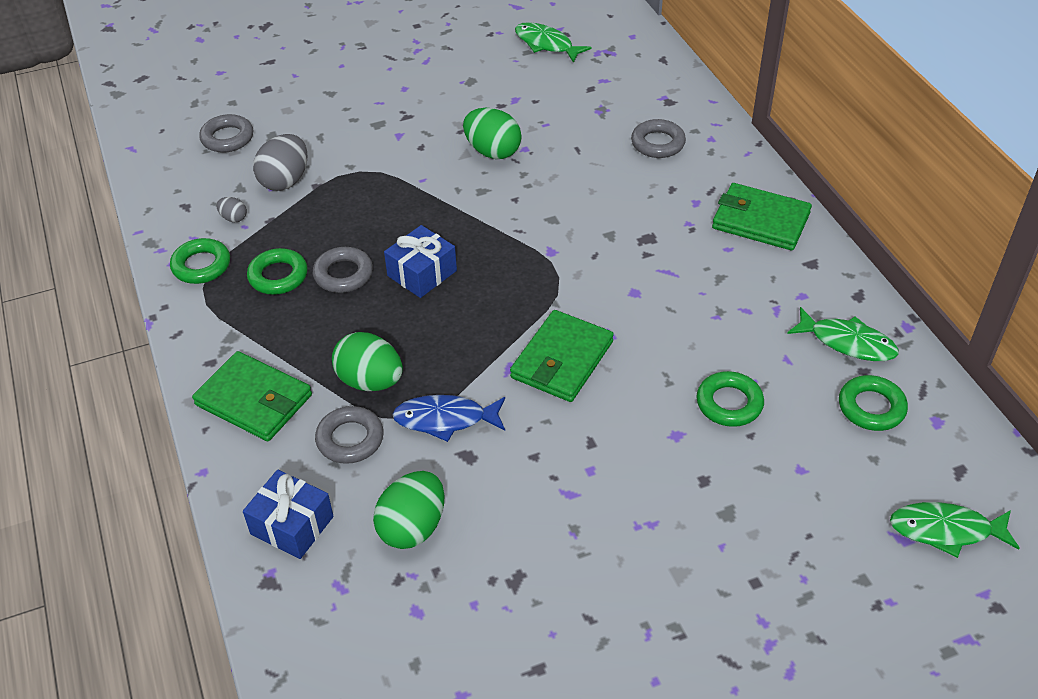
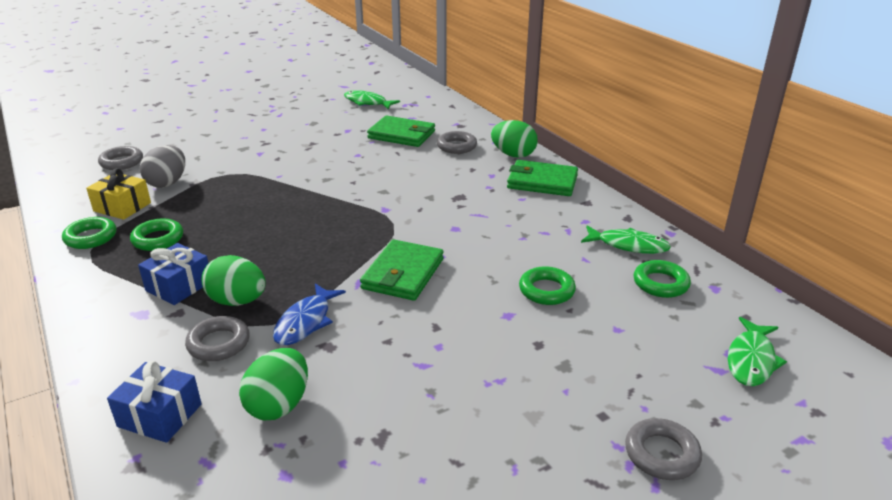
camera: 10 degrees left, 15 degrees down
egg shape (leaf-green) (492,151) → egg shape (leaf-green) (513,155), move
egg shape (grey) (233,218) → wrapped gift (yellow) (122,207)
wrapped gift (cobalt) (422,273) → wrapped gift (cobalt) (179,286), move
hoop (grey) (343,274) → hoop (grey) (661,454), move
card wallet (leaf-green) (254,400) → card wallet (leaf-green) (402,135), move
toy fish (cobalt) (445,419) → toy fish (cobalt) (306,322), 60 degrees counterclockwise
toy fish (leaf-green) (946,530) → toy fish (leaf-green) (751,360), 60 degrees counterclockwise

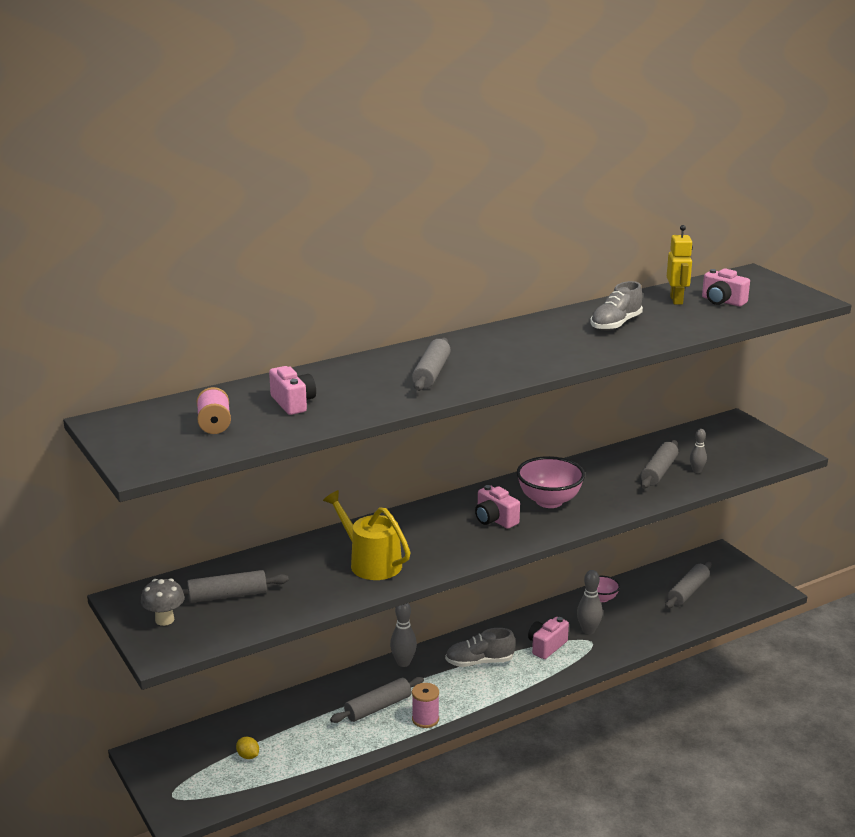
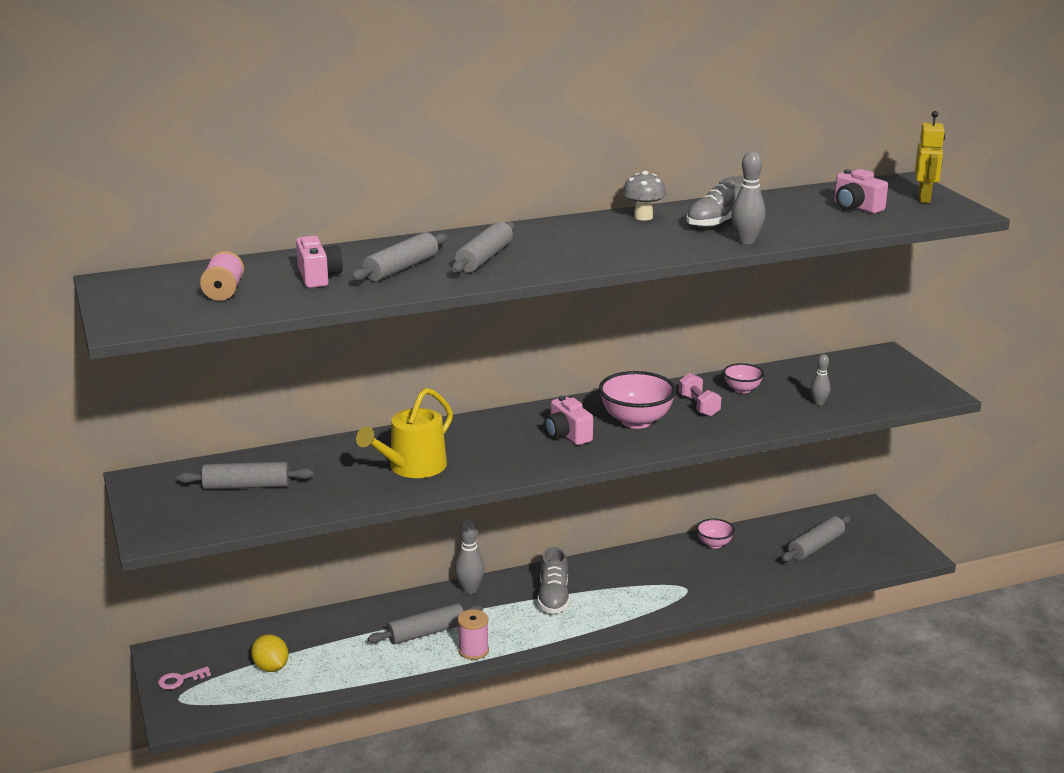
camera: 10 degrees right, 0 degrees up
toy robot (yellow) (676,300) → toy robot (yellow) (924,198), move
rolling pin (grey) (659,472) → rolling pin (grey) (401,268), move
watering pot (yellow) (371,563) → watering pot (yellow) (412,467), 105 degrees counterclockwise
tenpin (grey) (588,631) → tenpin (grey) (746,241), move
fungus (grey) (164,620) → fungus (grey) (643,217), move
compact camera (rosy) (546,646) → -
shoe (grey) (479,662) → shoe (grey) (553,597), 90 degrees counterclockwise
lemon (yellow) (248,756) → lemon (yellow) (271,667), x1.53
- → serving bowl (rosy) (742,389)
- → free weight (rosy) (699,406)
- → latchkey (rosy) (180,680)

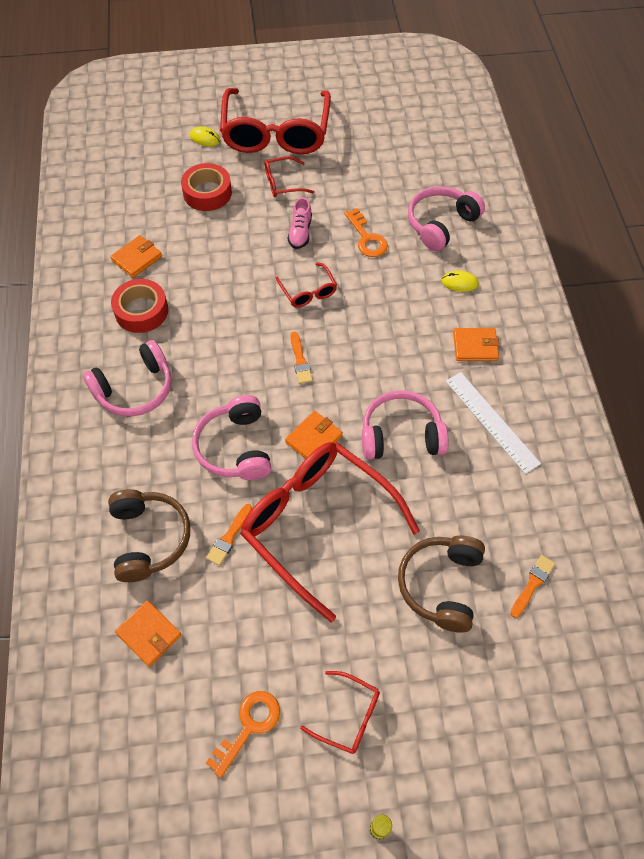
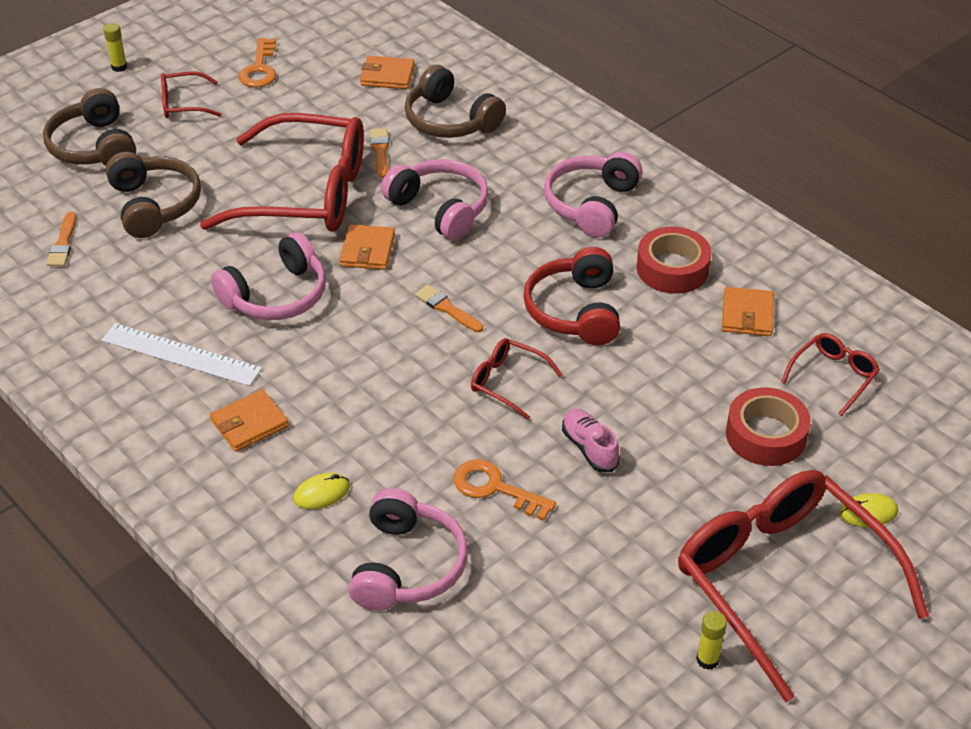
camera: 145 degrees right, 15 degrees down
glasses (crimson) (283,183) → glasses (crimson) (833,376), move
- → headphones (russet) (94,146)
- → headphones (crimson) (575,311)
- → glue stick (yellow) (707,660)

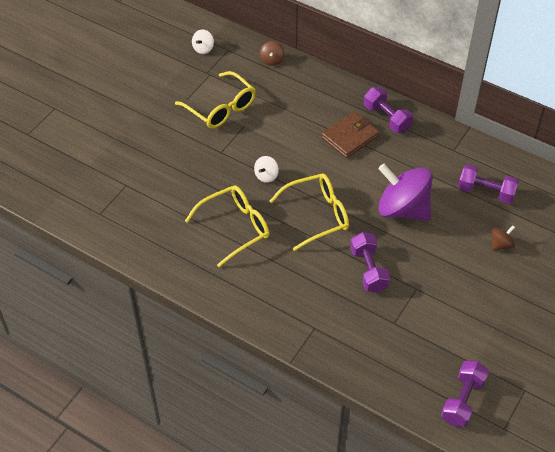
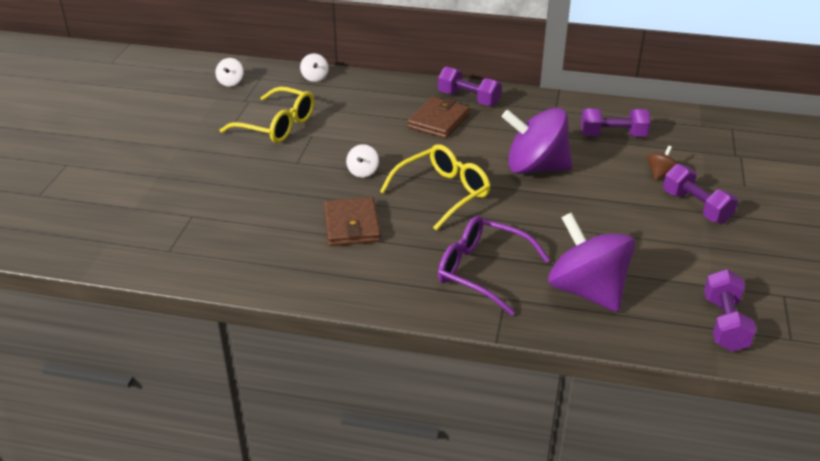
camera: 20 degrees left, 15 degrees down
whirligig (russet) (272,60) → whirligig (white) (315,77)
glasses (yellow) (235,227) → card wallet (russet) (352,225)
free weight (royal purple) (368,270) → free weight (royal purple) (696,207), move
- → whirligig (royal purple) (587,290)
- → glasses (royal purple) (481,271)

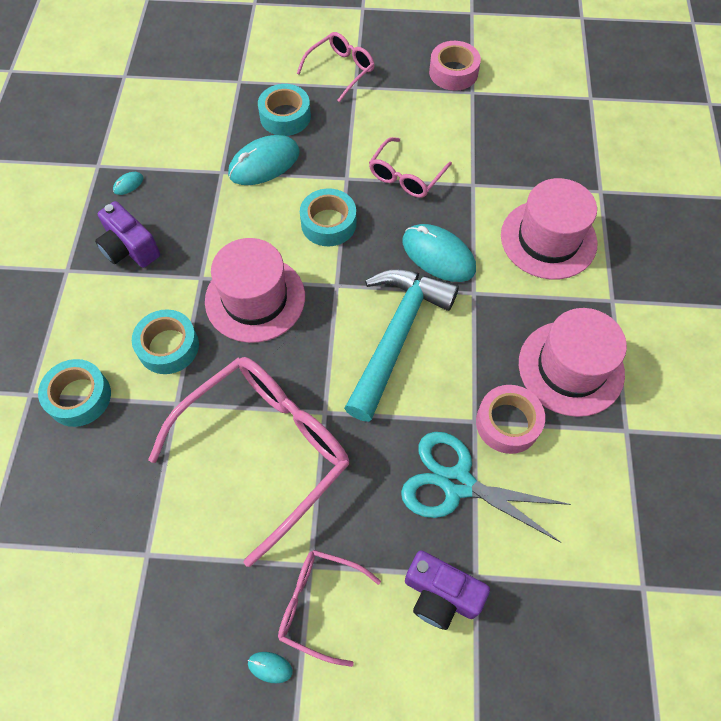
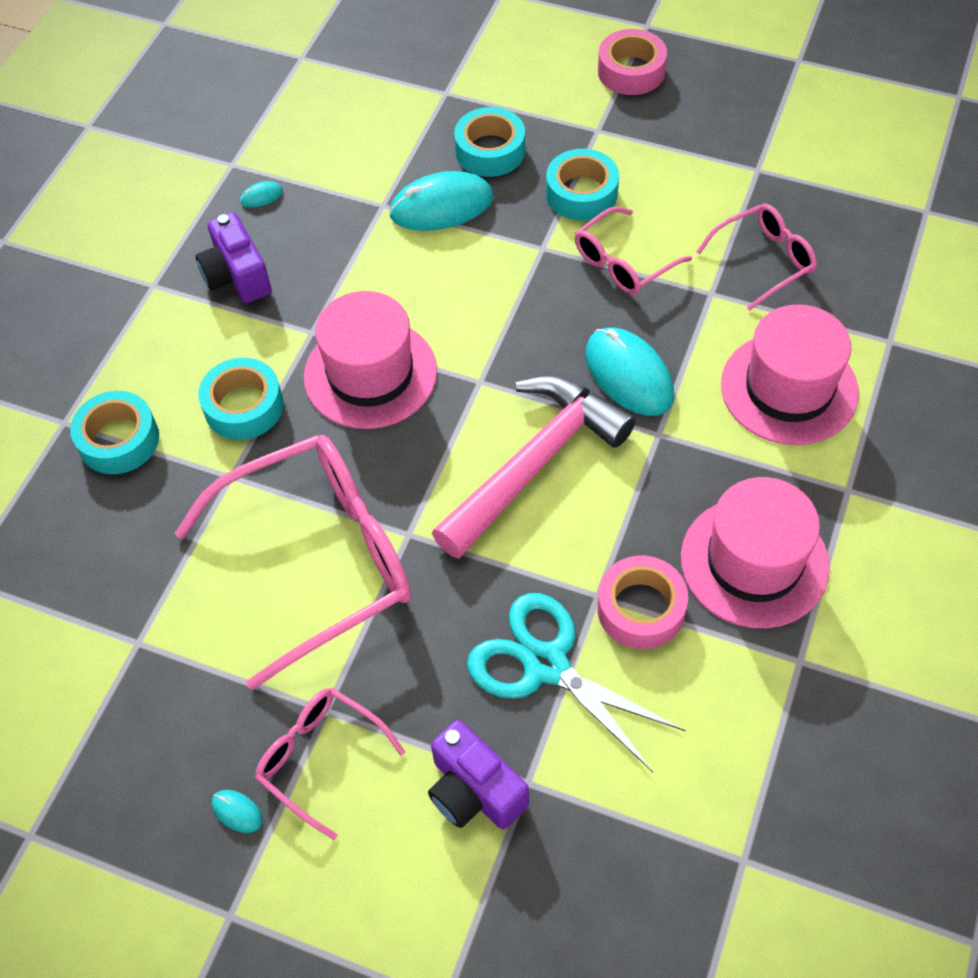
camera: 20 degrees right, 5 degrees down
glasses (rosy) (340,70) → glasses (rosy) (763,261), move
roll of tape (rosy) (453,72) → roll of tape (rosy) (631,71), move
roll of tape (teal) (328,223) → roll of tape (teal) (581,193), move
hammer (teal) (397,335) → hammer (rosy) (535,463)

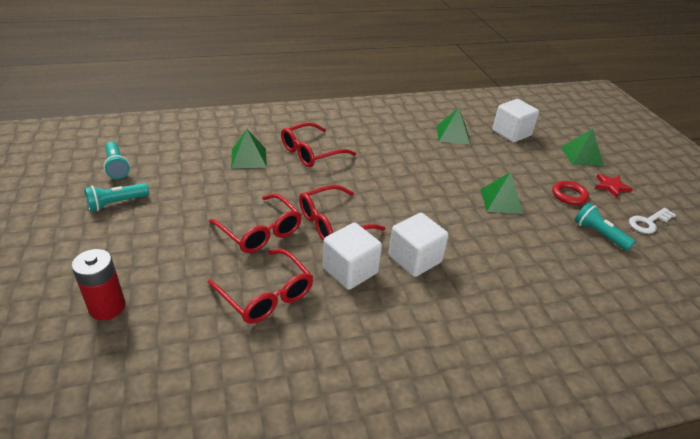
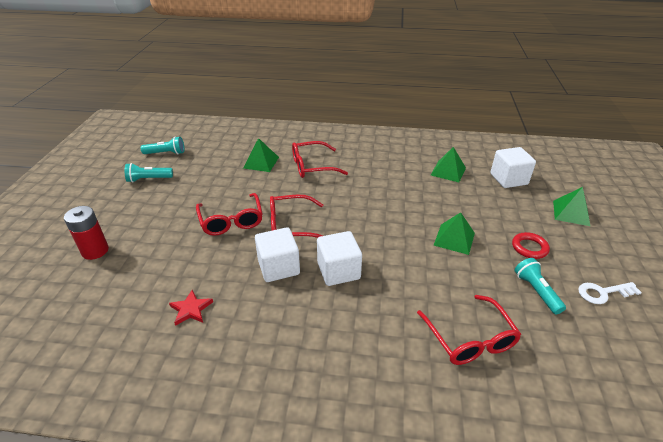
camera: 25 degrees right, 0 degrees up
torch (teal) (117,167) → torch (teal) (166,153), 90 degrees counterclockwise
star shape (crimson) (611,186) → star shape (crimson) (191,309), move
glasses (crimson) (266,295) → glasses (crimson) (470,339), move

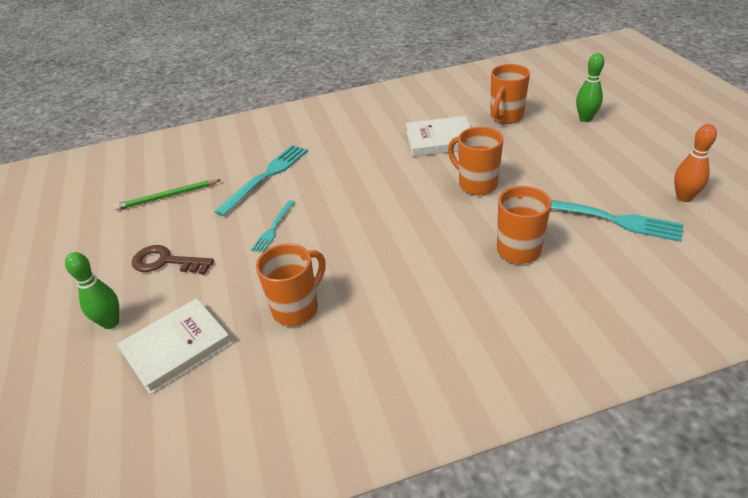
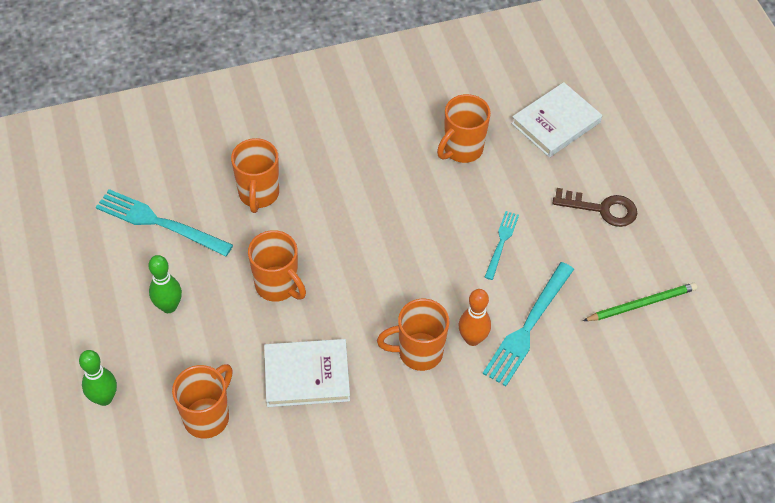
camera: 175 degrees right, 15 degrees up
tenpin (orange) (684,197) → tenpin (orange) (472,339), move
tenpin (leaf-green) (110,322) → tenpin (leaf-green) (169,306), move
- → mug (orange) (418,352)

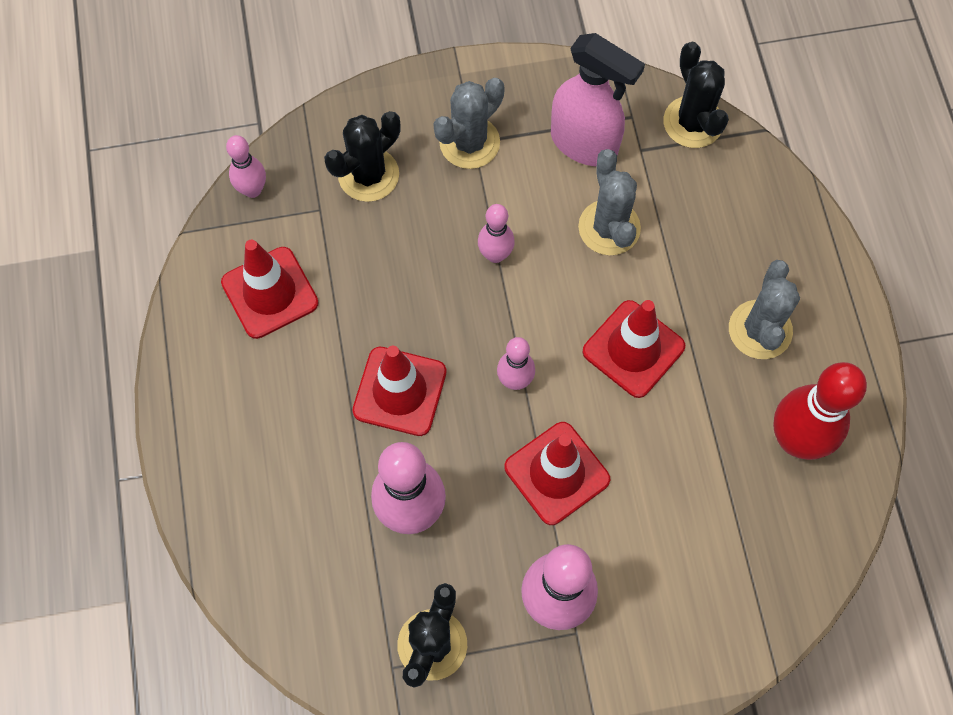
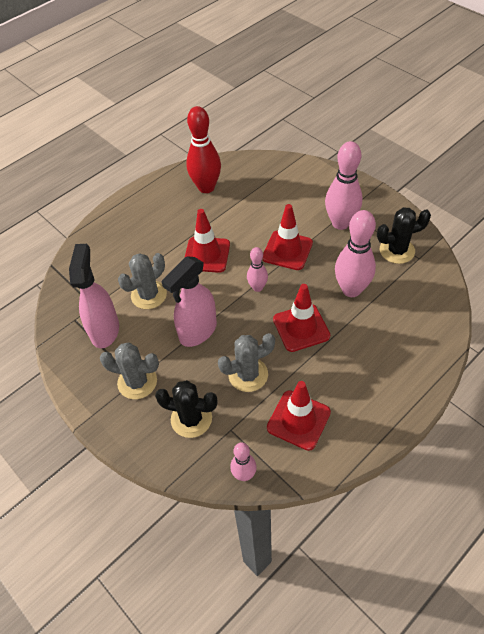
camera: 120 degrees left, 15 degrees down
cactus (jet-black) (693,122) → -
tenpin (rosy) (495,255) → sprayer (rosy) (197,331)
cactus (grey) (760,330) → cactus (grey) (248,374), move

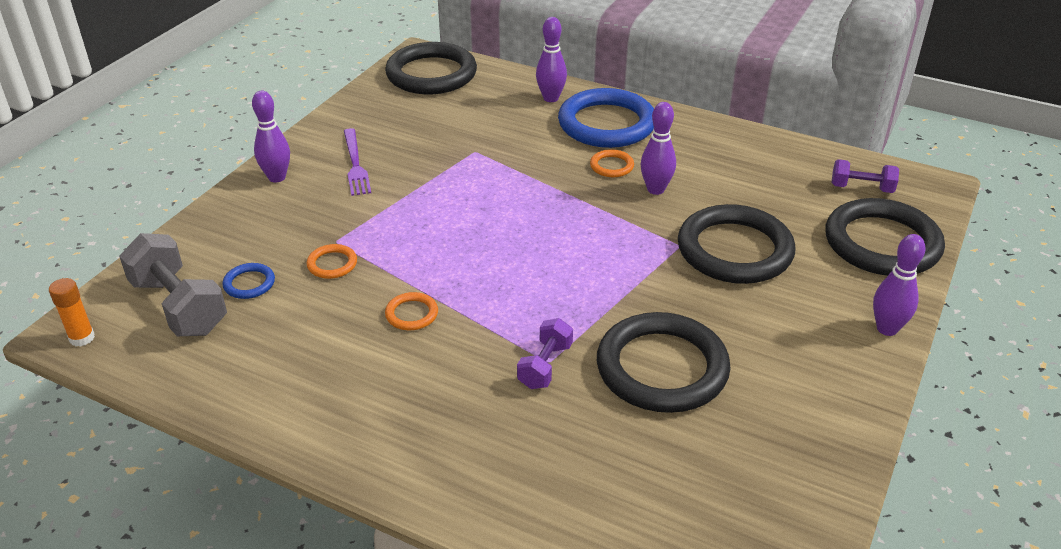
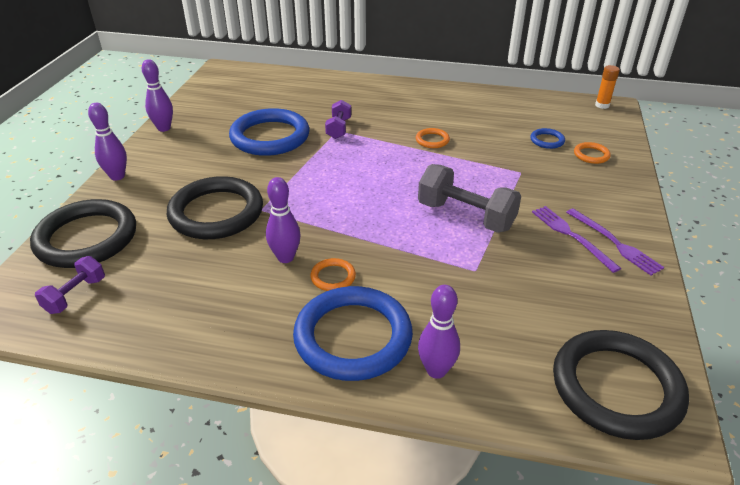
camera: 165 degrees right, 0 degrees up
tenpin (royal purple) (277,177) → tenpin (royal purple) (164,128), move
free weight (royal purple) (861,188) → free weight (royal purple) (75,295), 60 degrees counterclockwise
free weight (grey) (179,306) → free weight (grey) (465,216), move
hoop (orange) (332,264) → hoop (orange) (591,155), move
hoop (jet-black) (662,368) → hoop (cobalt) (270,137)
- → table fork (royal purple) (614,243)

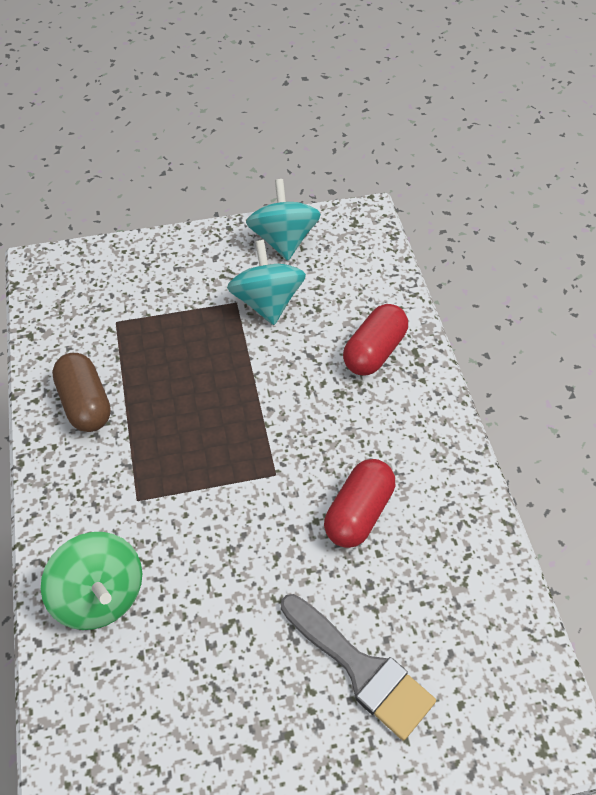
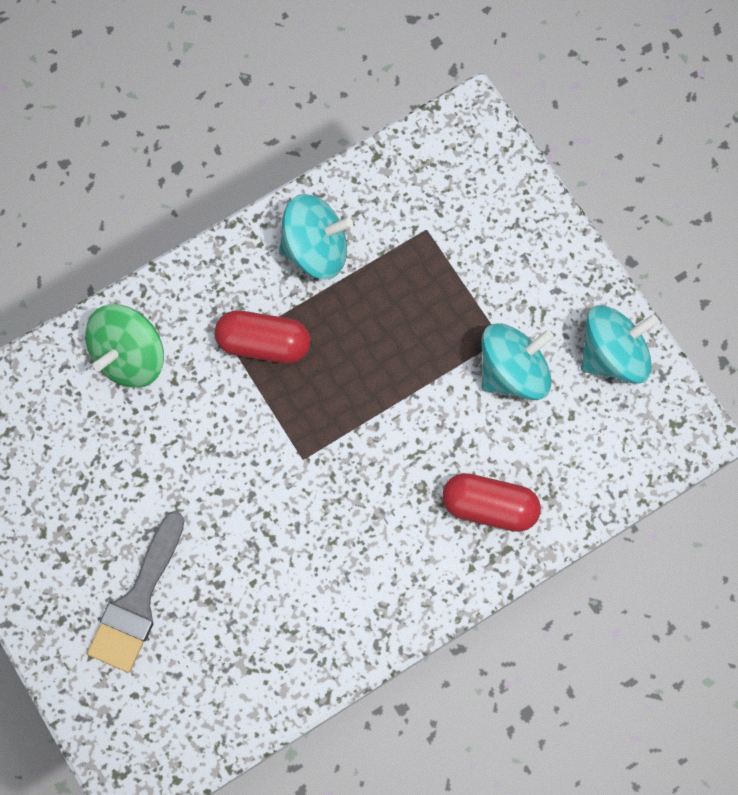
camera: 70 degrees right, 20 degrees up
pill shape (russet) (85,404) → whirligig (teal) (316,249)
pill shape (crimson) (359,513) → pill shape (crimson) (264,343), move

